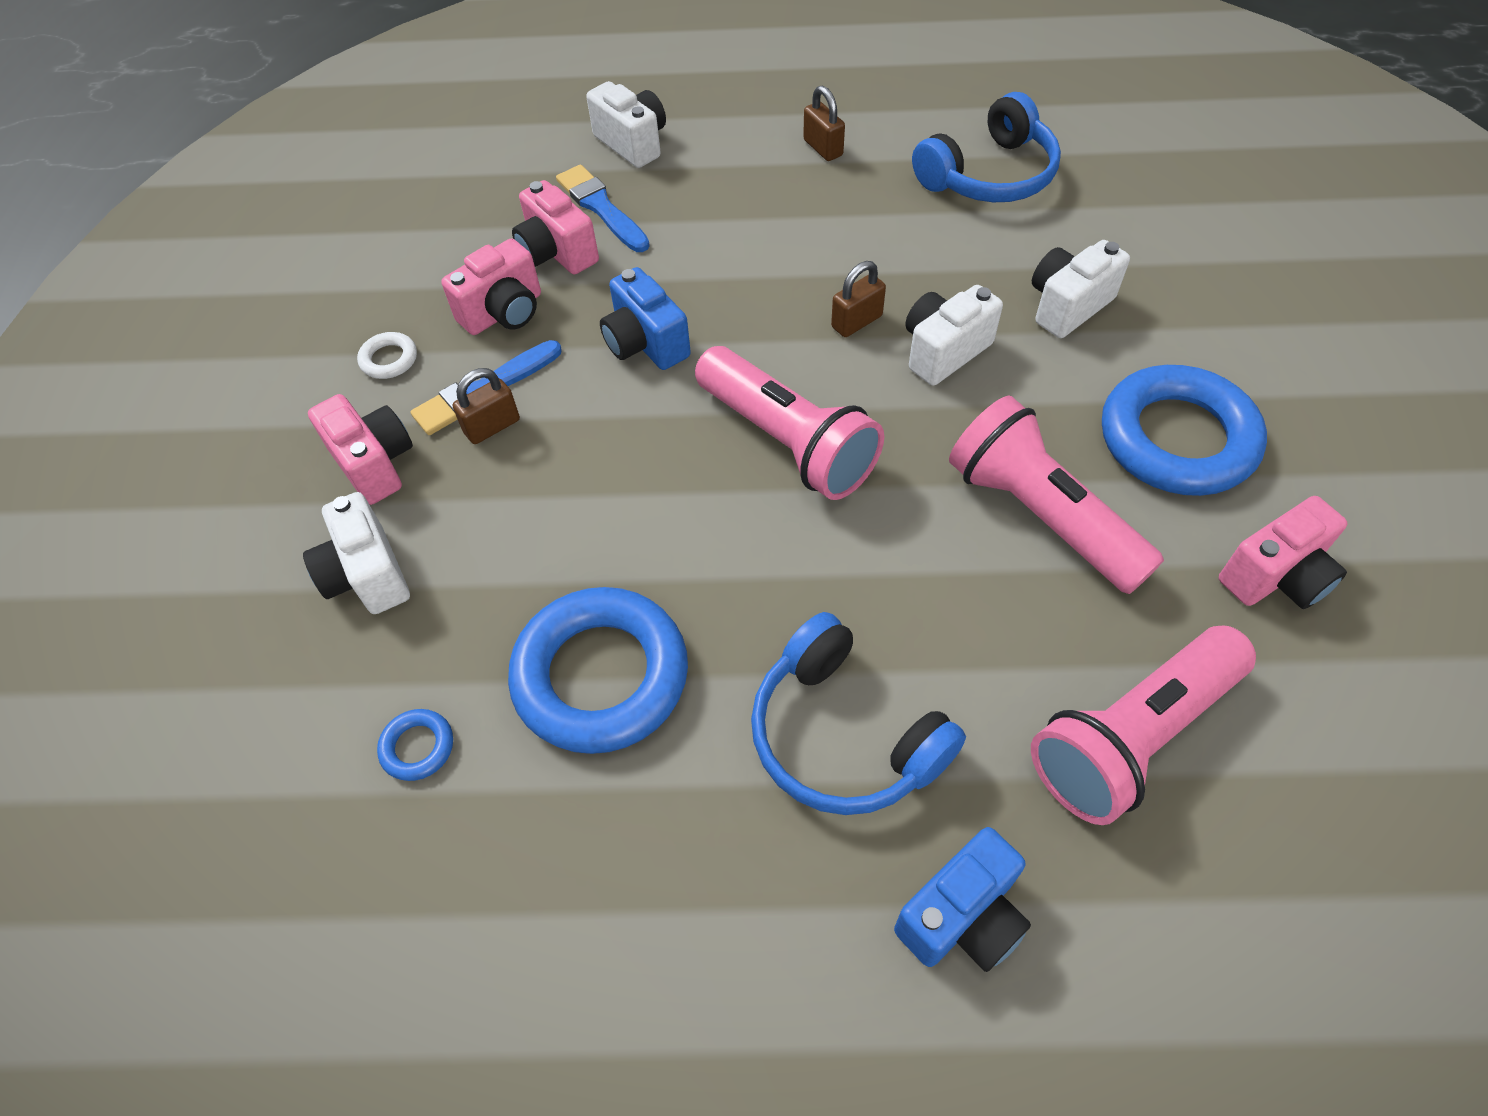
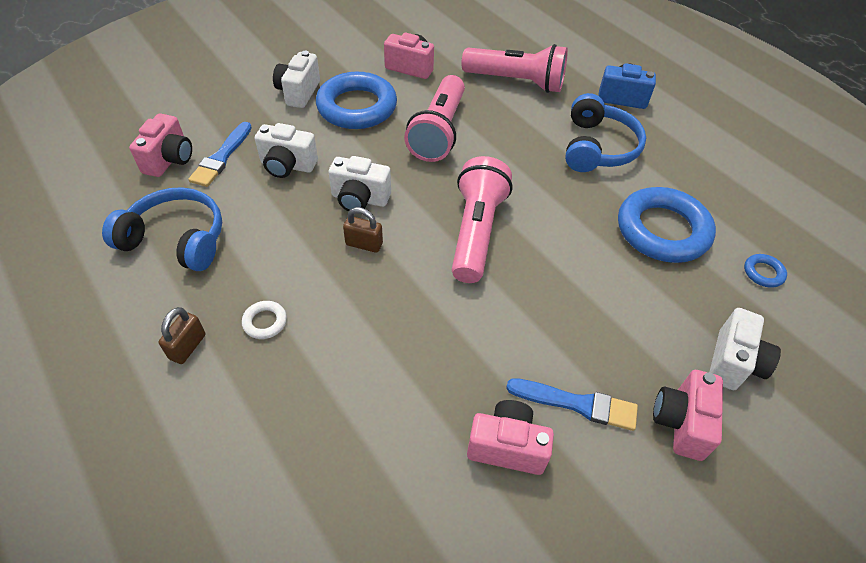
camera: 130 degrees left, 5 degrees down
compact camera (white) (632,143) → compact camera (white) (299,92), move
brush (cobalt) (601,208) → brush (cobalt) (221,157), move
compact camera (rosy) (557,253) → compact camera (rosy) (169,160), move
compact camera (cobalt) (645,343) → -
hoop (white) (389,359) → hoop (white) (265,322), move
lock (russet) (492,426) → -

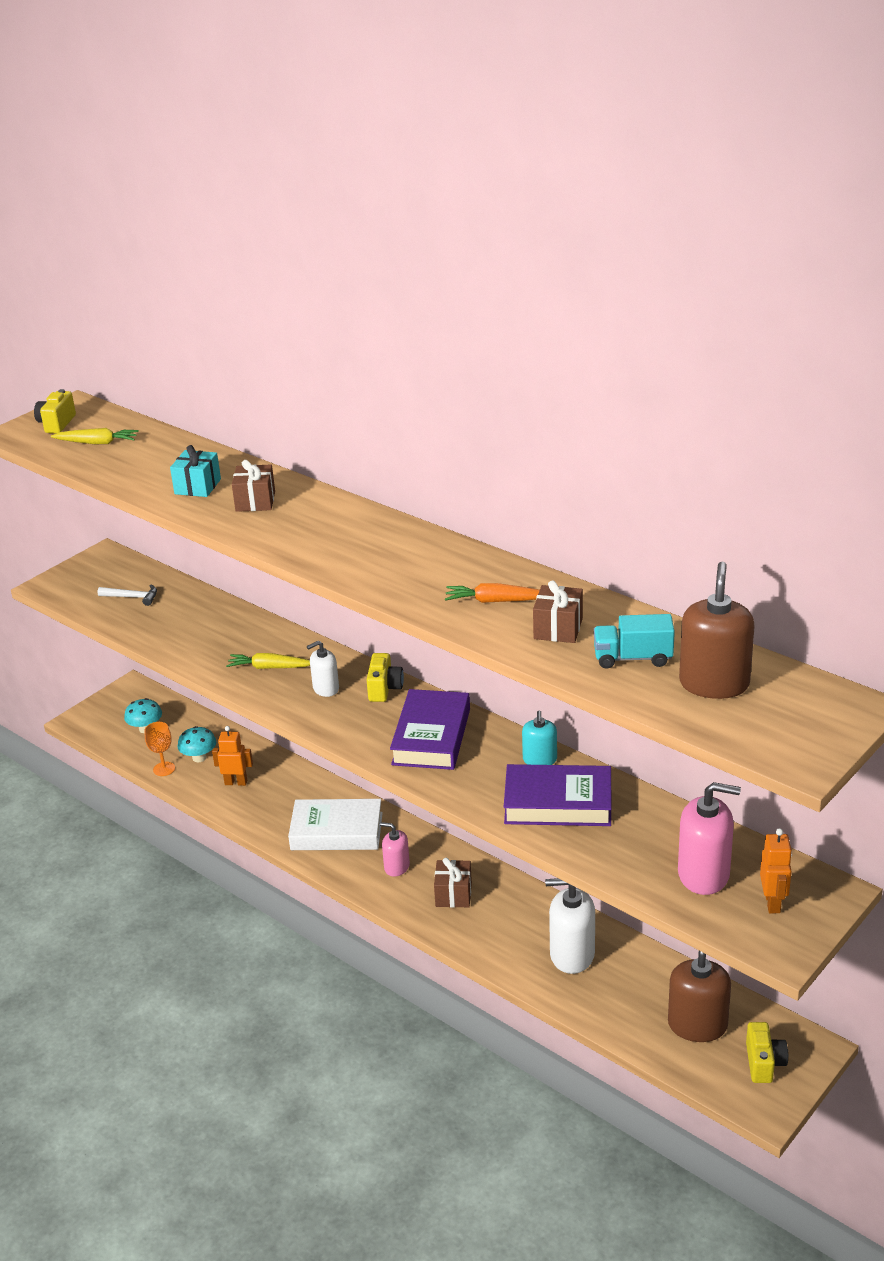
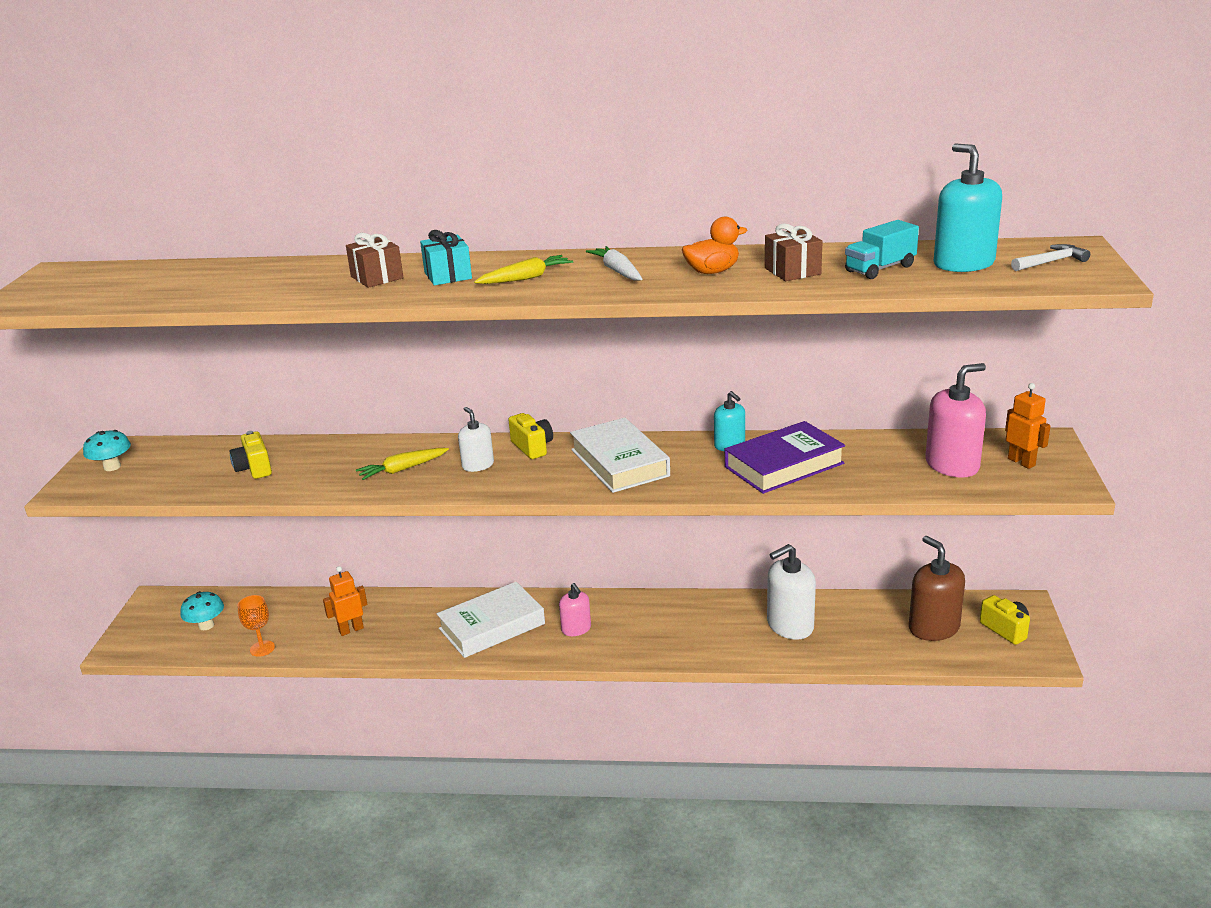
camera: 35 degrees left, 5 degrees down
compact camera (yellow) (56,424) → compact camera (yellow) (254,468), move
toy carrot (yellow) (97,443) → toy carrot (yellow) (526,278), move
wrapped gift (teal) (197,486) → wrapped gift (teal) (448,275), move
soap pump (russet) (714,684) → soap pump (teal) (963,264)
toy carrot (orange) (495,601) → rubber duck (orange) (712,272)
hammer (white) (132,597) → hammer (white) (1051,262), move
soap pump (white) (326,688) → soap pump (white) (478,465), 120 degrees clockwise
hardback (royal purple) (431,736) → hardback (white) (619,463)
fungus (teal) (199,758) → fungus (teal) (112,467), move
soap pump (rosy) (396,867) → soap pump (rosy) (576,629), 105 degrees counterclockwise
wrapped gift (russet) (453,894) → -
- → toy carrot (white) (617,271)

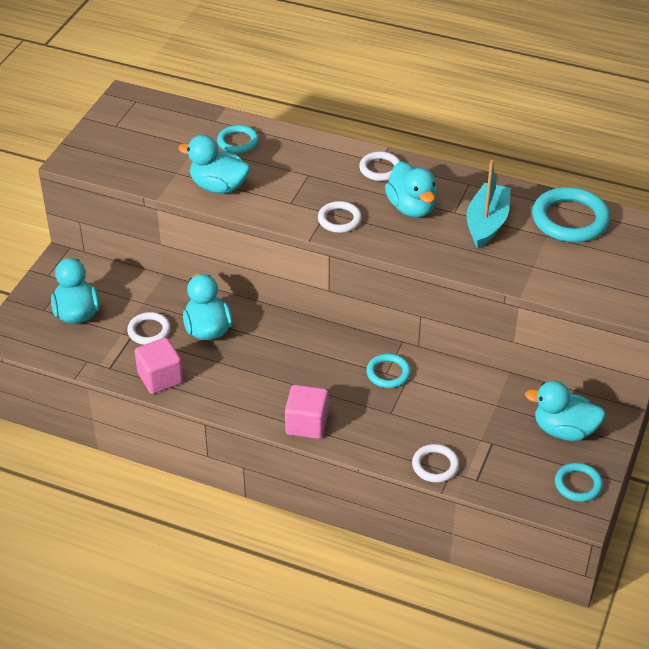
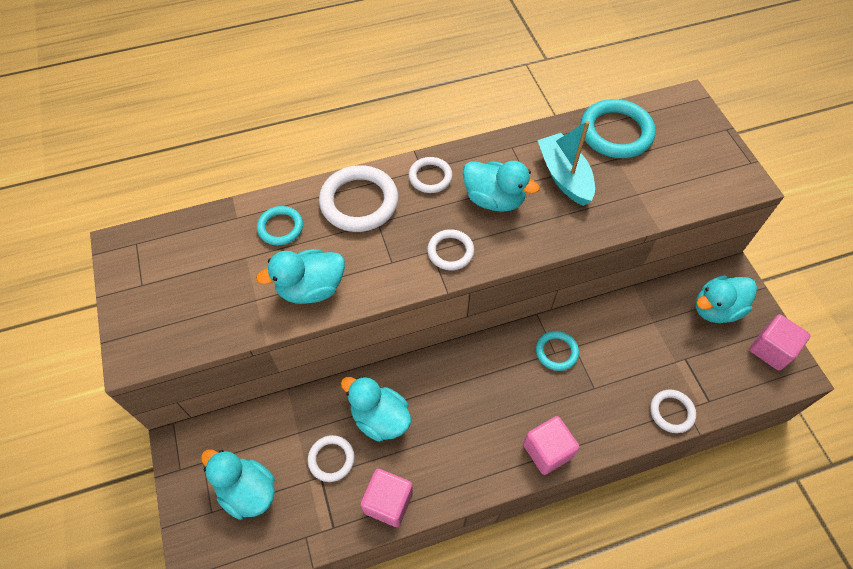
camera: 40 degrees left, 15 degrees up
hoop (teal) (578,484) → cube (rosy) (771,350)
- → hoop (white) (359,202)

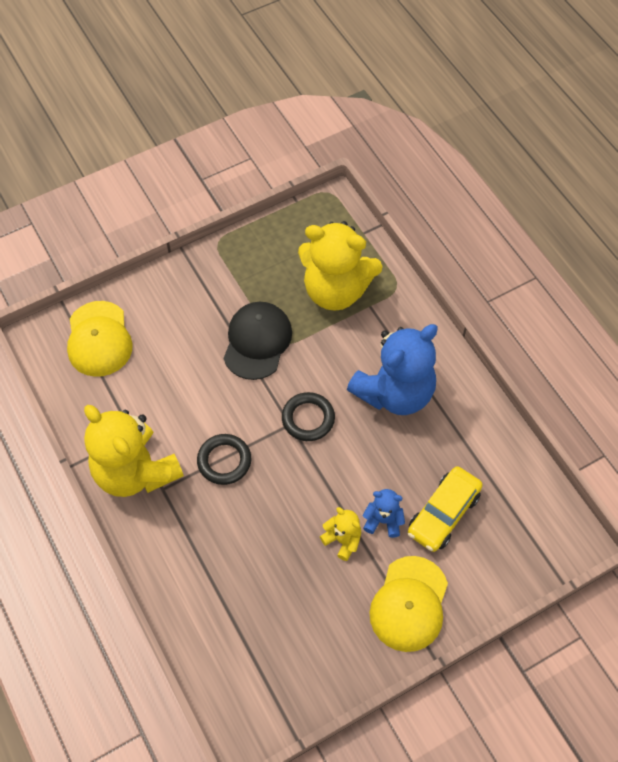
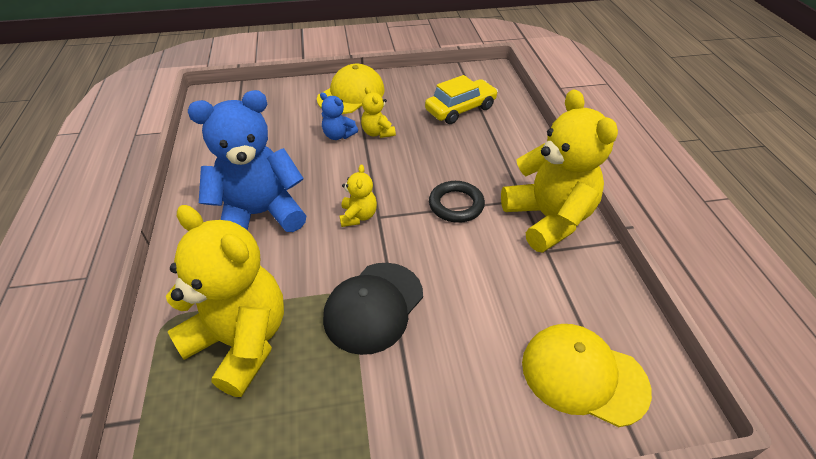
camera: 160 degrees left, 15 degrees down
peaked cap (yellow) (99,339) → peaked cap (yellow) (583,375), 75 degrees counterclockwise
hoop (jet-black) (308,419) → teddy bear (yellow) (358,216)
toy car (yellow) (443,514) → toy car (yellow) (460,109), move

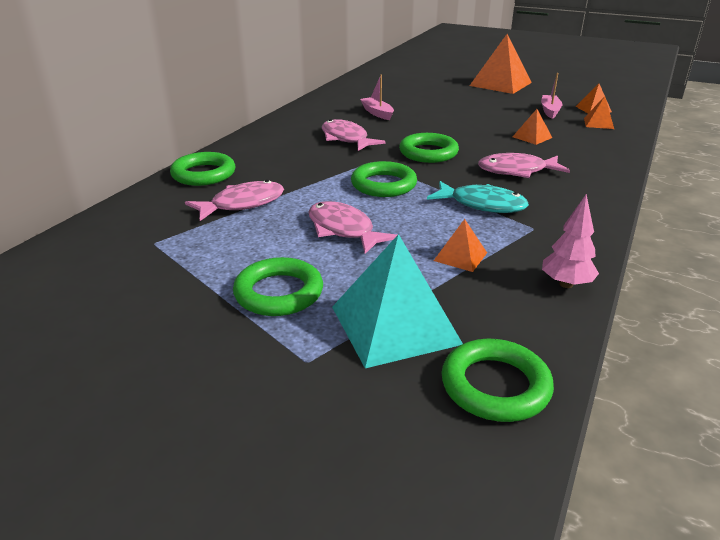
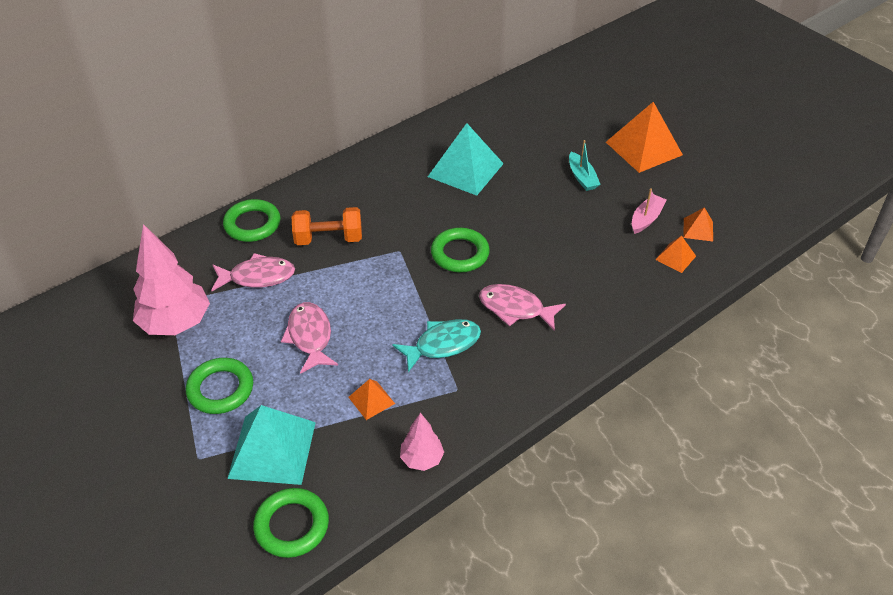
camera: 25 degrees right, 15 degrees up
toy boat (rosy) (377,113) → pyramid shape (teal) (465,170)
pyramid shape (orange) (532,137) → -
toy fish (rosy) (346,139) → -
hoop (leaf-green) (383,184) → -
toy fish (teal) (482,204) → toy fish (teal) (443,345), 75 degrees counterclockwise
- → toy boat (teal) (582,177)
- → free weight (orange) (328,239)
- → tree (rosy) (176,323)

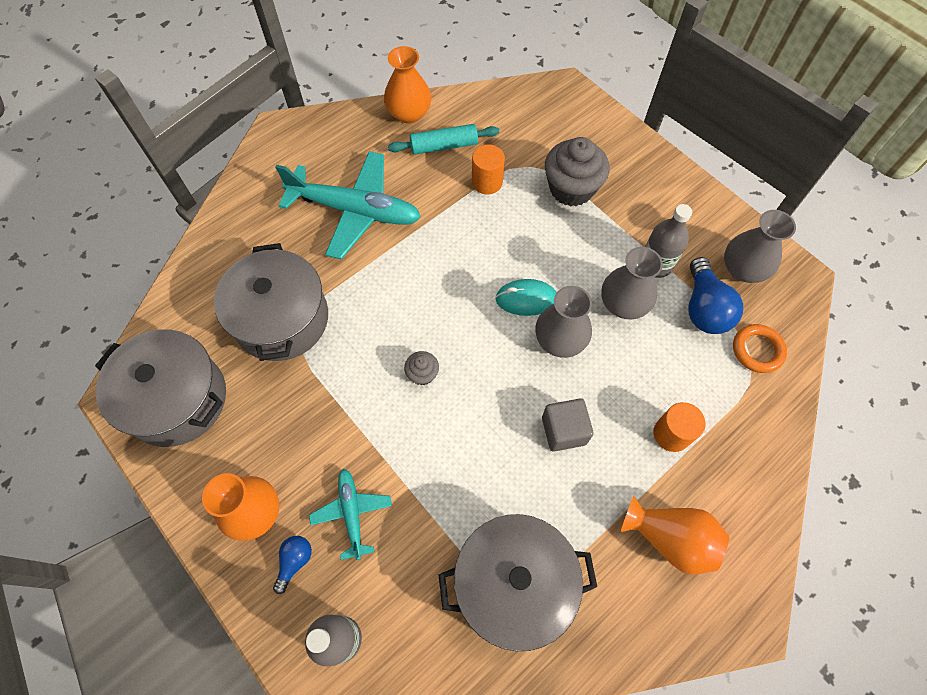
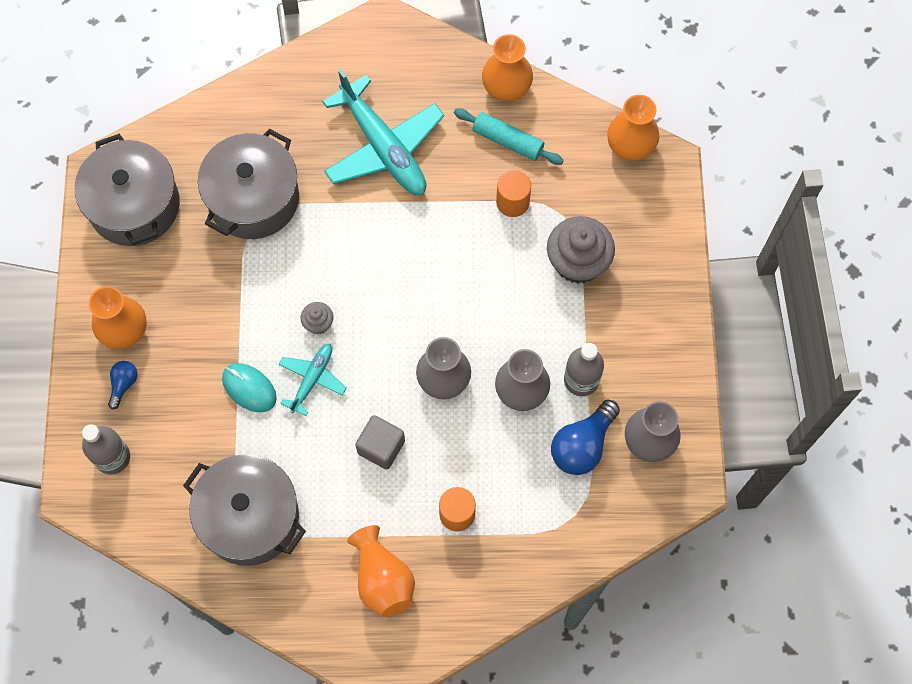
camera: 40 degrees right, 5 degrees up
PC mouse (teal) (526,299) → PC mouse (teal) (249,388), move
hoop (orange) (757,350) → -
plane (teal) (352,513) → plane (teal) (312,379), move
bulb (cobalt) (295,561) → bulb (cobalt) (123,384), 45 degrees counterclockwise
- → vase (orange) (630,145)

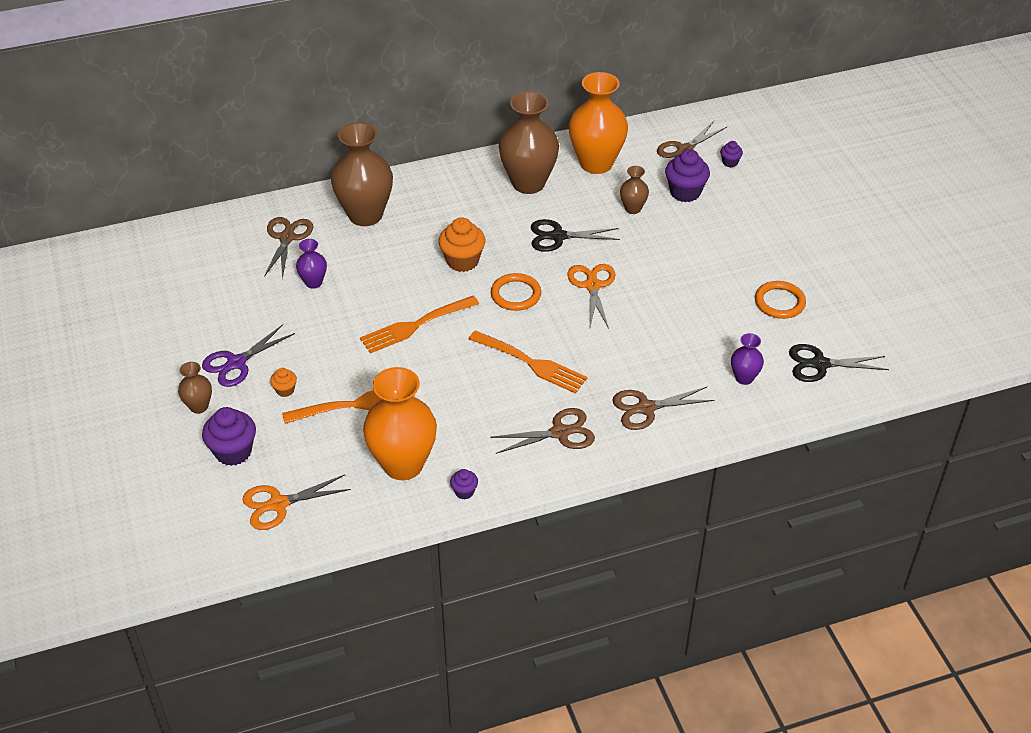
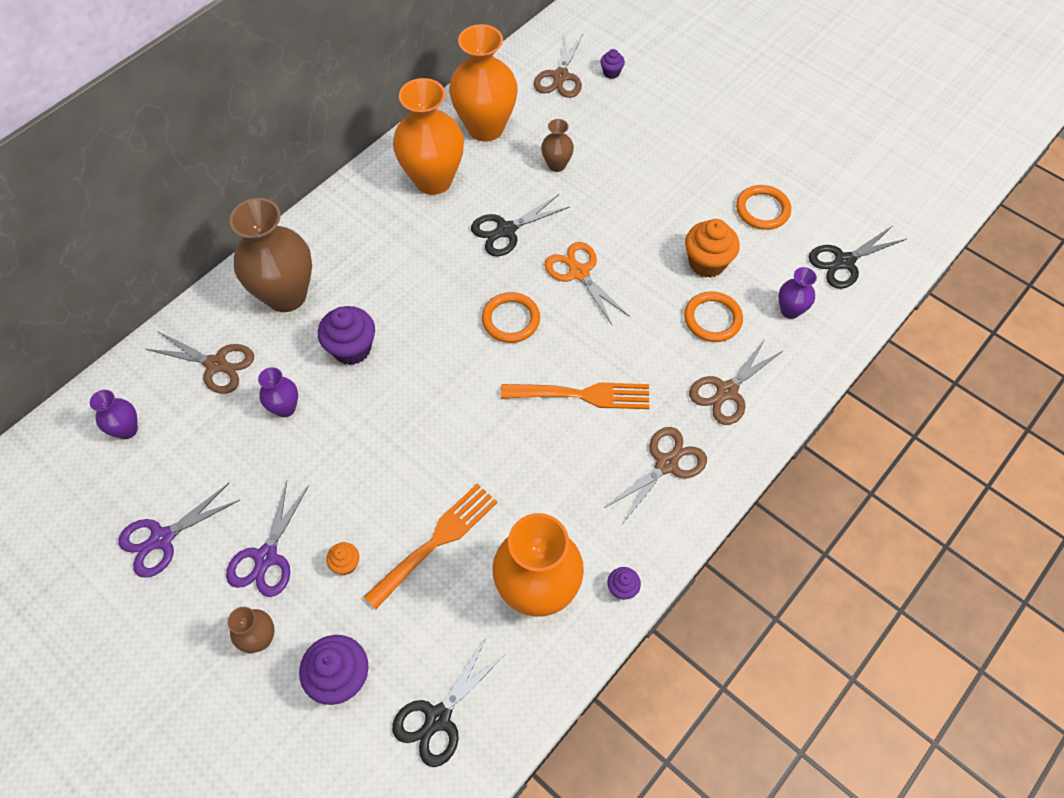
camera: 30 degrees left, 15 degrees up
vase (russet) (528,183) → vase (orange) (433,180)
cupcake (royal purple) (685,192) → cupcake (royal purple) (352,349), move
shears (russet) (287,238) → shears (russet) (216,364), 135 degrees clockwise
cupcake (orange) (462,261) → cupcake (orange) (707,263), move
table fork (orange) (415,326) → -
shears (orange) (278,504) → shears (jet-black) (438,718)
- → hoop (orange) (712,319)
- → vase (royal purple) (127,429)
- → shears (royal purple) (162,539)

